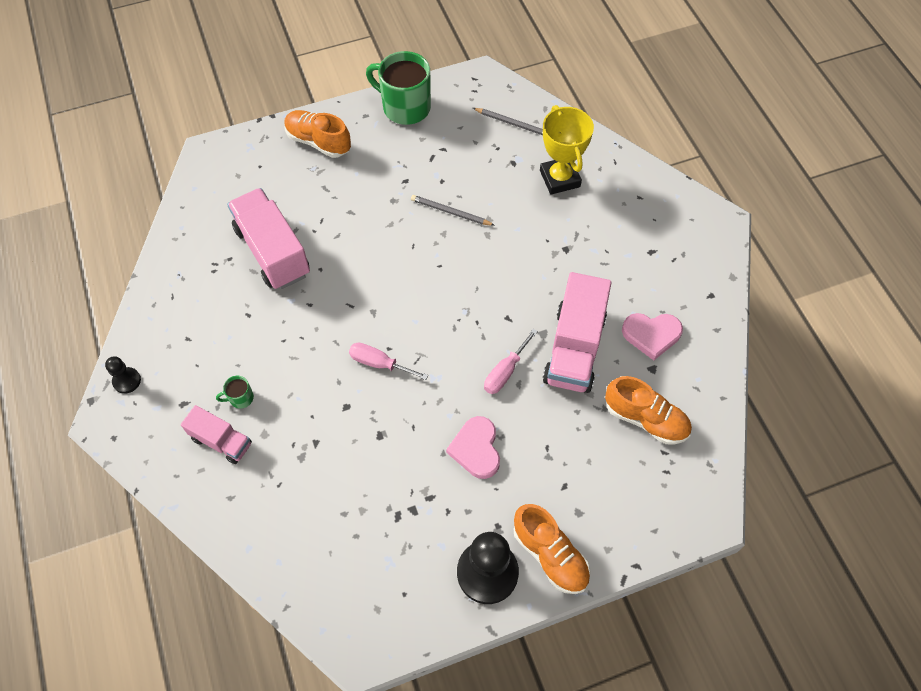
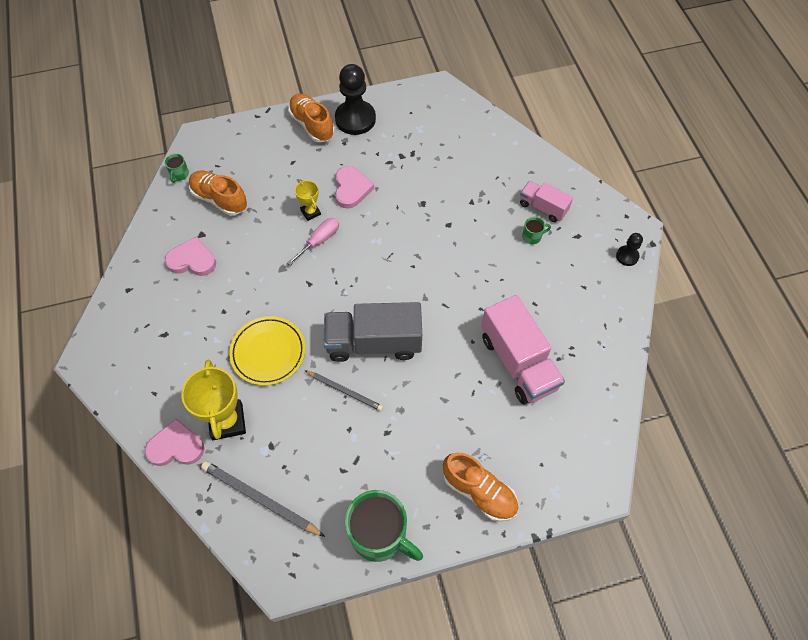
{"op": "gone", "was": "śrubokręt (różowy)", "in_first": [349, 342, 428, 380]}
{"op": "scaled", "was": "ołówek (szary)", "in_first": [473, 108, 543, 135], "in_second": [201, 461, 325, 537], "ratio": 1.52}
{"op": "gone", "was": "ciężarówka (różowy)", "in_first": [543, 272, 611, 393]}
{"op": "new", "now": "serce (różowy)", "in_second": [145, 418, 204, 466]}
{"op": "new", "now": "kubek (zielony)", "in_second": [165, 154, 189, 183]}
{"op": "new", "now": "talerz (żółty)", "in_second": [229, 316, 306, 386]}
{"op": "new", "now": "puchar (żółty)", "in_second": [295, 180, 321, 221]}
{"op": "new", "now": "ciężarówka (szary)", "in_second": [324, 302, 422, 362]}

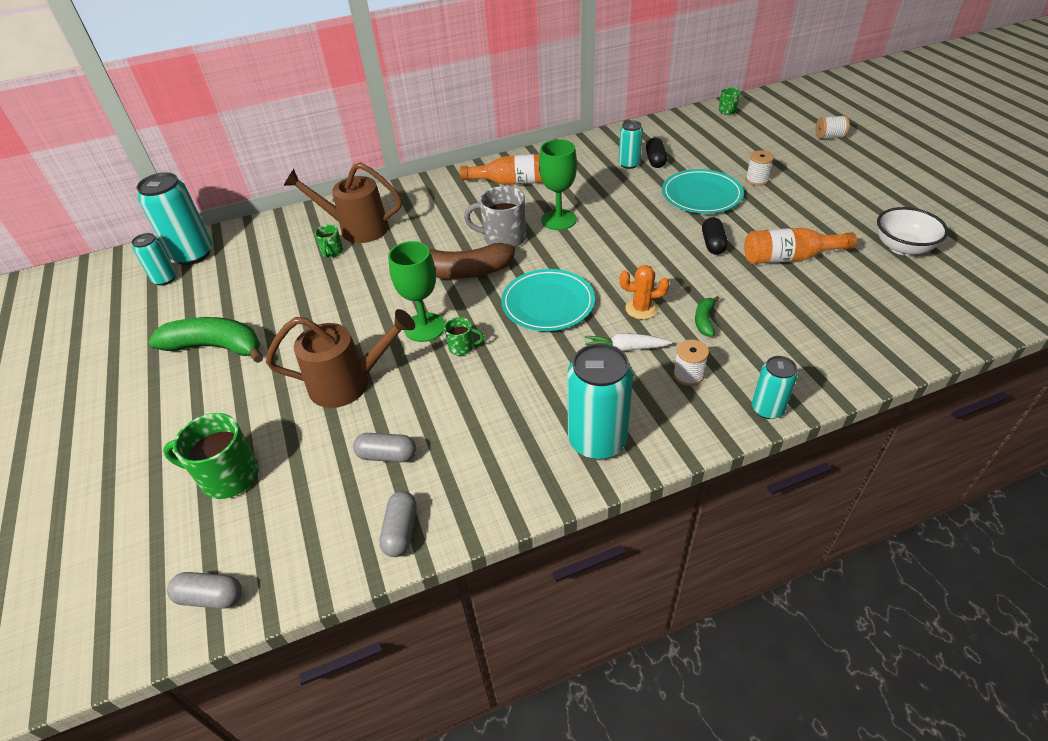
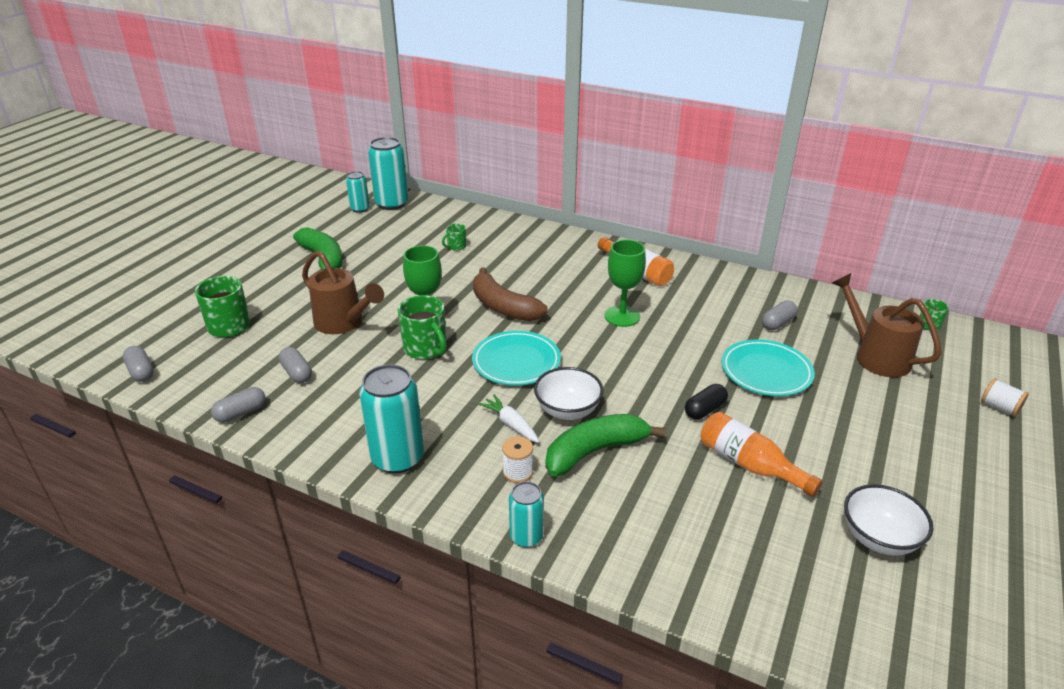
{"op": "shifted", "was": "konewka (brązowy)", "in_first": [283, 162, 402, 243], "in_second": [832, 273, 942, 377]}
{"op": "scaled", "was": "kubek (zielony)", "in_first": [444, 317, 484, 355], "in_second": [398, 295, 447, 359], "ratio": 1.91}
{"op": "gone", "was": "kubek (szary)", "in_first": [464, 186, 526, 248]}
{"op": "gone", "was": "puszka (turkusowy)", "in_first": [619, 120, 643, 169]}
{"op": "swapped", "was": "kaktus (pomarańczowy)", "now": "miska (biały)", "in_first": [620, 265, 669, 320], "in_second": [534, 367, 603, 420]}
{"op": "repainted", "was": "kapsułka (czarny)", "now": "kapsułka (szary)", "in_first": [646, 138, 667, 168], "in_second": [762, 301, 798, 330]}
{"op": "scaled", "was": "banan (zielony)", "in_first": [695, 296, 720, 337], "in_second": [546, 414, 666, 477], "ratio": 2.14}
{"op": "gone", "was": "szpulka (biały)", "in_first": [746, 150, 774, 186]}

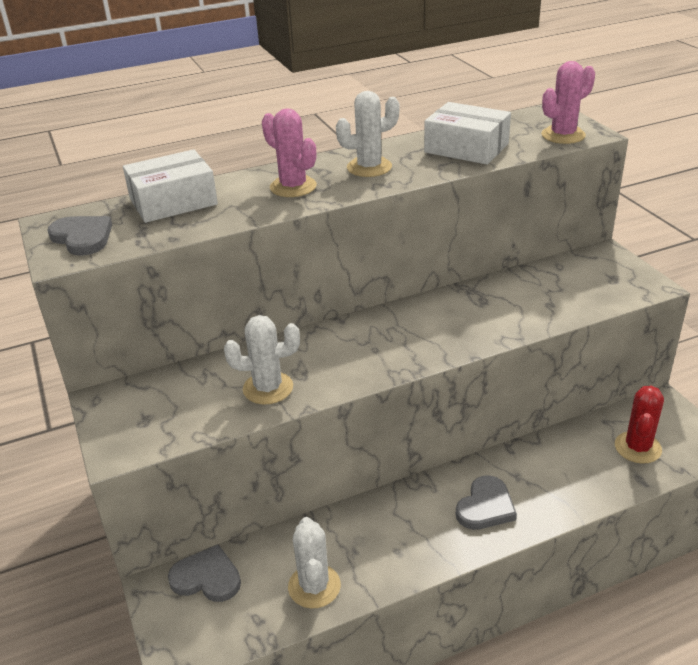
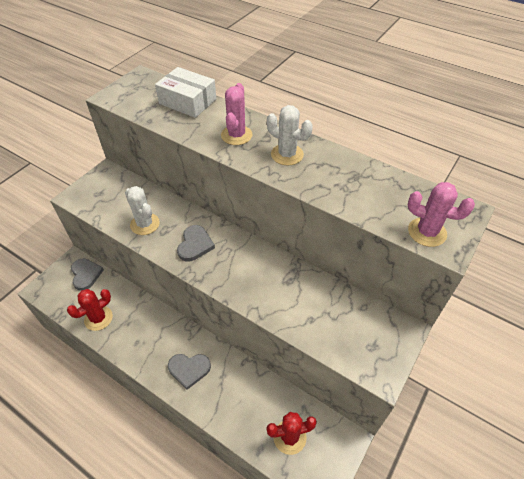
{"op": "shifted", "was": "serce (szary)", "in_first": [47, 216, 112, 256], "in_second": [177, 225, 215, 261]}
{"op": "repainted", "was": "kaktus (biały)", "now": "kaktus (czerwony)", "in_first": [288, 517, 341, 608], "in_second": [67, 289, 113, 331]}
{"op": "gone", "was": "pudełko (biały)", "in_first": [424, 102, 511, 165]}

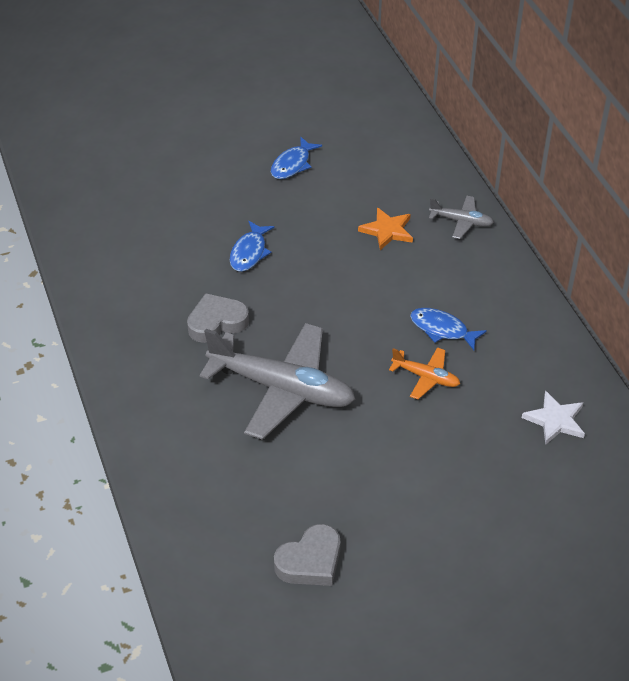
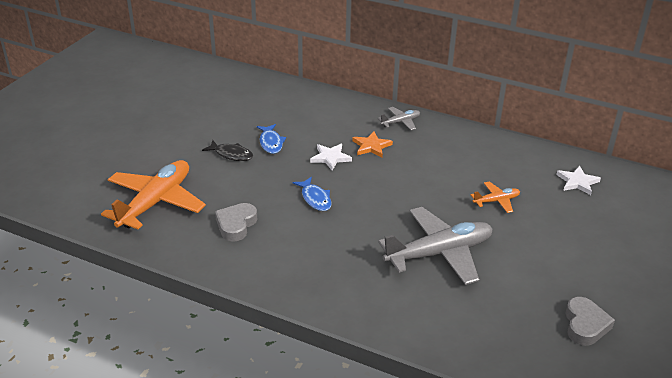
{"op": "shifted", "was": "serce (szary)", "in_first": [187, 293, 249, 343], "in_second": [215, 203, 257, 242]}
{"op": "gone", "was": "ryba (niebieski)", "in_first": [410, 308, 487, 350]}
{"op": "new", "now": "samolot (pomarańczowy)", "in_second": [101, 160, 206, 229]}
{"op": "new", "now": "ryba (czarny)", "in_second": [202, 140, 253, 161]}
{"op": "new", "now": "gwiazda (biały)", "in_second": [310, 144, 352, 171]}

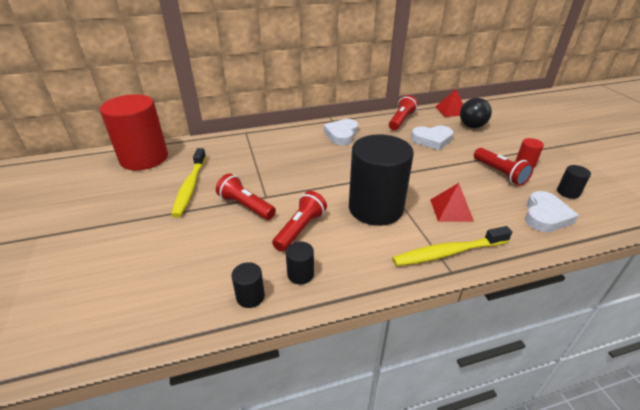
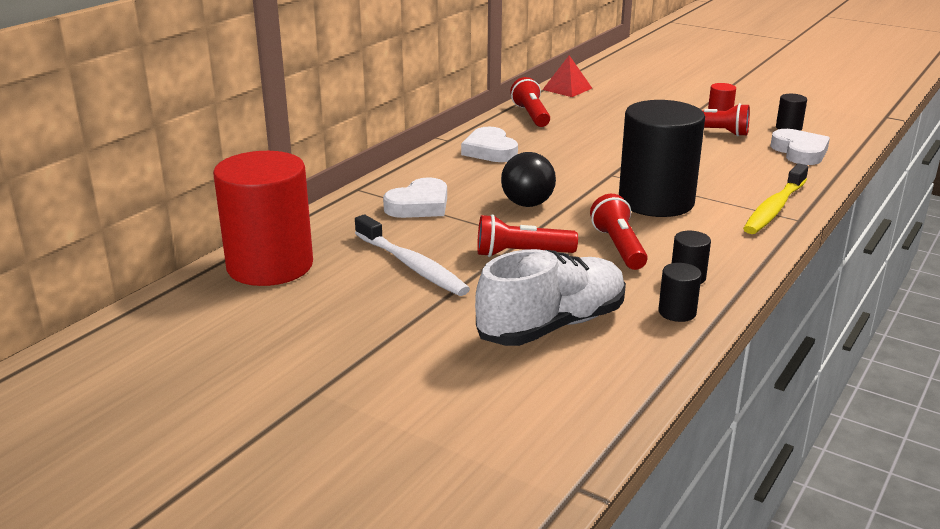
{"op": "repainted", "was": "szczoteczka do zębów (żółty)", "now": "szczoteczka do zębów (biały)", "in_first": [171, 148, 206, 217], "in_second": [355, 214, 470, 296]}
{"op": "shifted", "was": "serce (biały)", "in_first": [411, 125, 454, 150], "in_second": [383, 177, 447, 218]}
{"op": "gone", "was": "piramida (czerwony)", "in_first": [430, 183, 474, 222]}
{"op": "shifted", "was": "piłka (czarny)", "in_first": [460, 98, 492, 128], "in_second": [501, 152, 556, 207]}
{"op": "new", "now": "but (biały)", "in_second": [475, 249, 626, 346]}

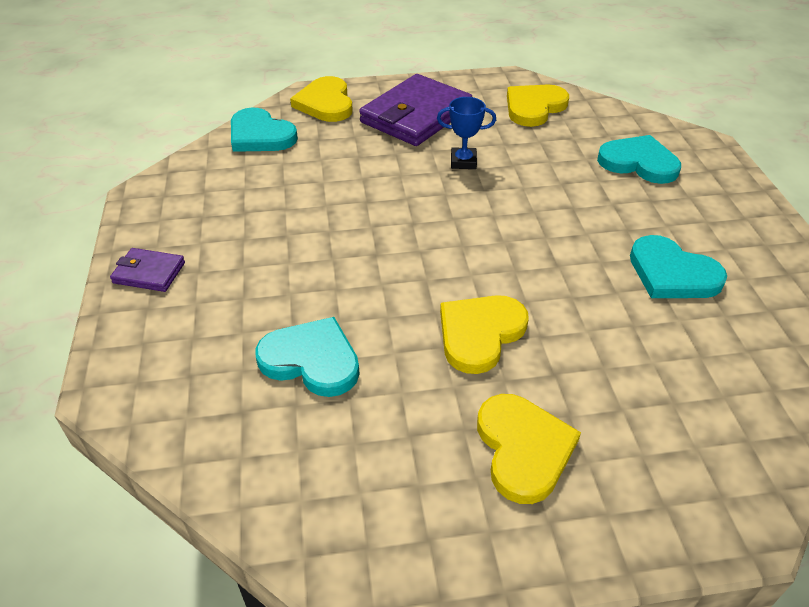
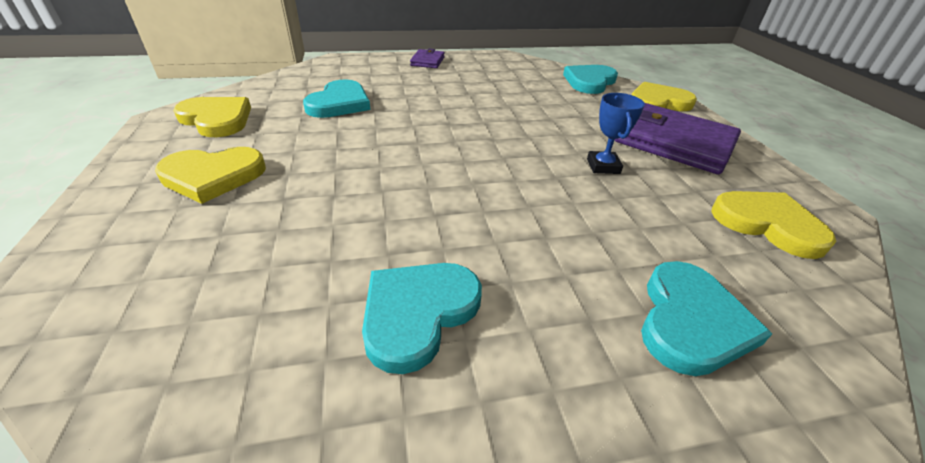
{"op": "shifted", "was": "serce (żółty)", "in_first": [440, 295, 529, 374], "in_second": [173, 97, 251, 137]}

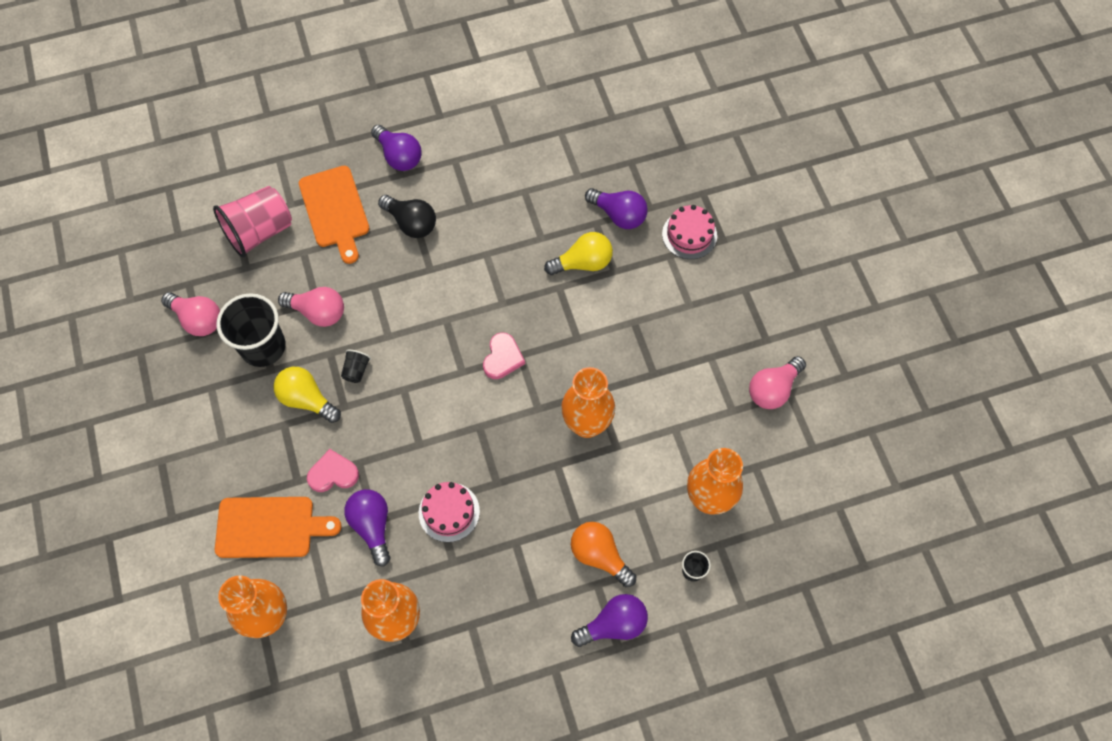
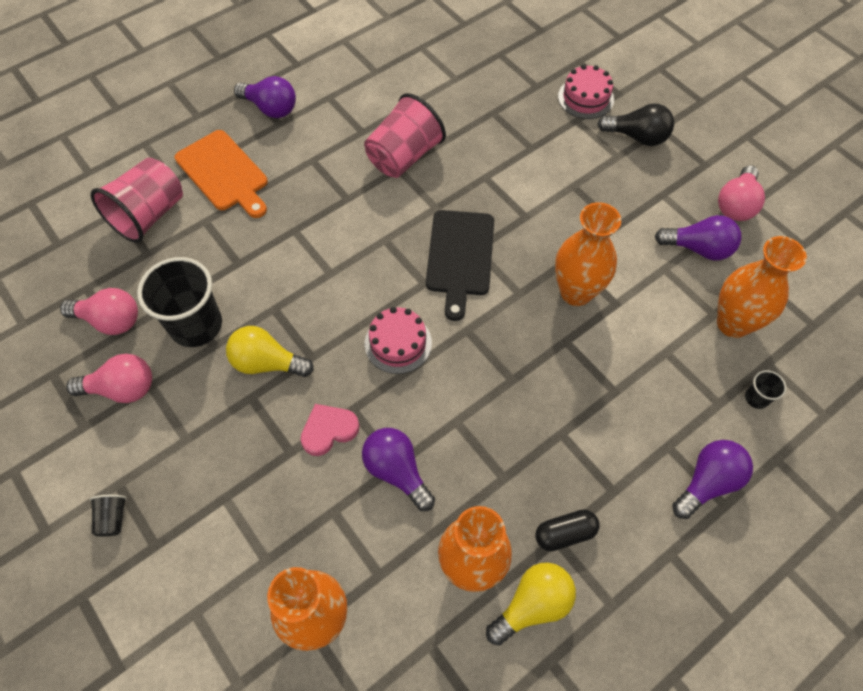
{"op": "gone", "was": "deska do krojenia (pomarańczowy)", "in_first": [215, 497, 342, 558]}
{"op": "shifted", "was": "żarówka (różowy)", "in_first": [278, 287, 344, 327], "in_second": [66, 354, 152, 403]}
{"op": "shifted", "was": "szklanka (czarny)", "in_first": [341, 350, 371, 383], "in_second": [90, 495, 127, 537]}
{"op": "shifted", "was": "żarówka (czarny)", "in_first": [378, 195, 436, 238], "in_second": [597, 104, 674, 146]}
{"op": "shifted", "was": "tort (różowy)", "in_first": [419, 482, 480, 542], "in_second": [365, 307, 432, 374]}
{"op": "swapped", "was": "serce (różowy)", "now": "deska do krojenia (czarny)", "in_first": [483, 332, 525, 379], "in_second": [426, 210, 494, 321]}
{"op": "shifted", "was": "żarówka (żółty)", "in_first": [544, 232, 613, 275], "in_second": [486, 562, 576, 646]}
{"op": "gone", "was": "żarówka (pomarańczowy)", "in_first": [571, 522, 636, 587]}
{"op": "shifted", "was": "żarówka (fioletowy)", "in_first": [585, 188, 648, 229], "in_second": [655, 215, 741, 260]}
{"op": "new", "now": "szklanka (różowy)", "in_second": [364, 93, 446, 178]}
{"op": "new", "now": "kapsułka (czarny)", "in_second": [535, 509, 599, 551]}

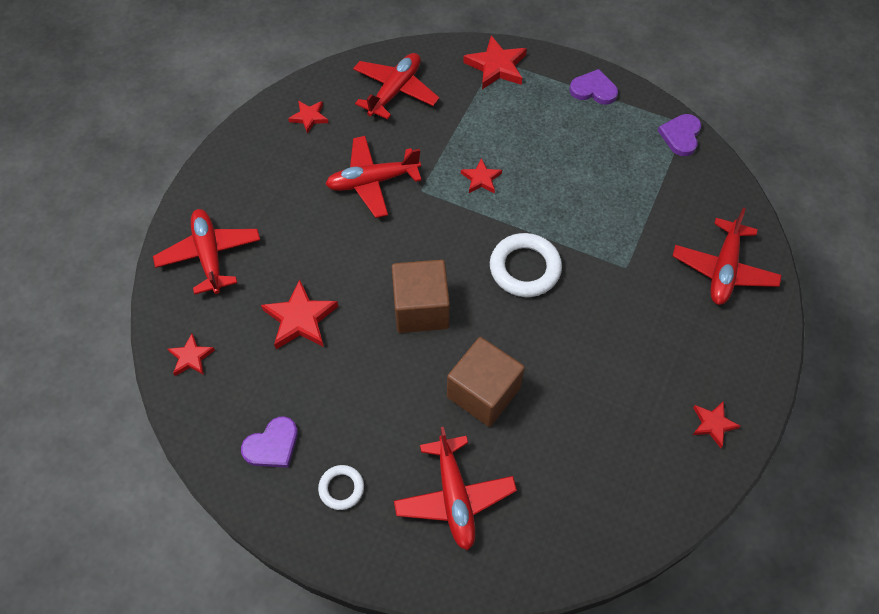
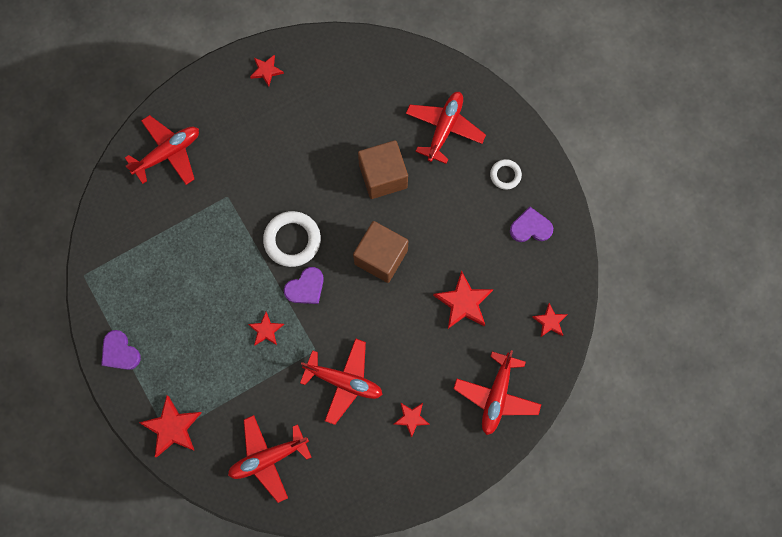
{"op": "shifted", "was": "gwiazda (czerwony)", "in_first": [288, 101, 328, 134], "in_second": [394, 403, 430, 438]}
{"op": "shifted", "was": "serce (fioletowy)", "in_first": [658, 114, 701, 156], "in_second": [284, 267, 324, 304]}

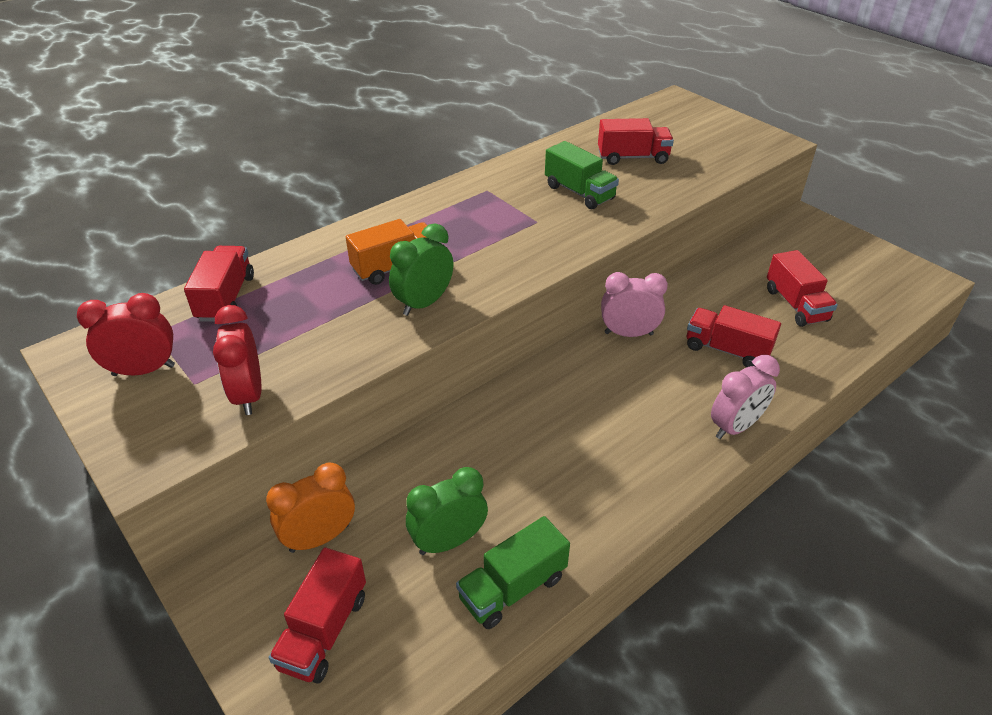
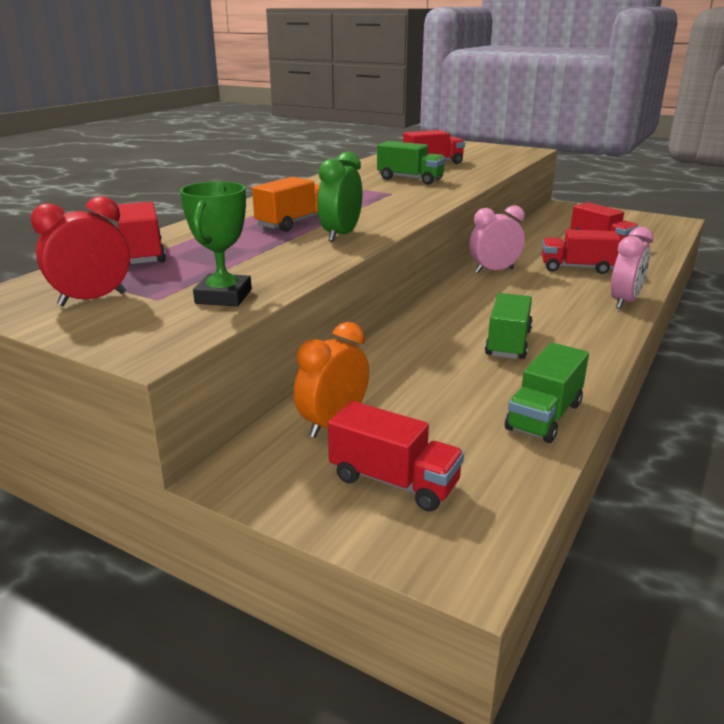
{"op": "swapped", "was": "budzik (czerwony)", "now": "puchar (zielony)", "in_first": [213, 305, 261, 415], "in_second": [180, 181, 252, 306]}
{"op": "rotated", "was": "ciężarówka (czerwony)", "in_first": [269, 548, 366, 684], "in_second": [328, 401, 464, 512], "clockwise": -60}
{"op": "gone", "was": "budzik (zielony)", "in_first": [406, 467, 488, 555]}
{"op": "new", "now": "ciężarówka (zielony)", "in_second": [485, 293, 533, 359]}

